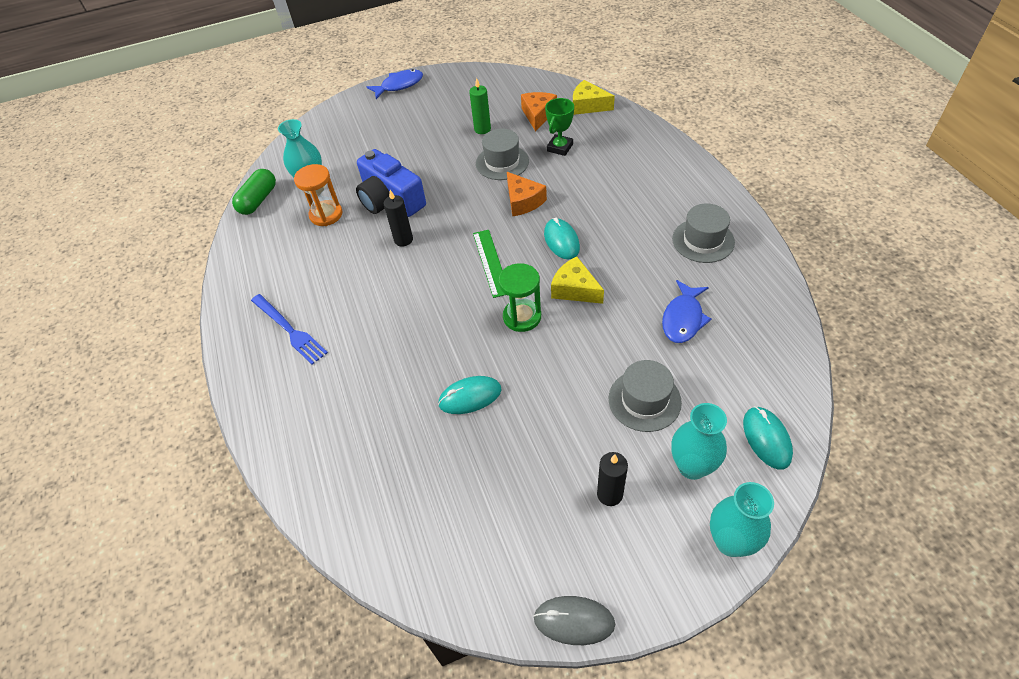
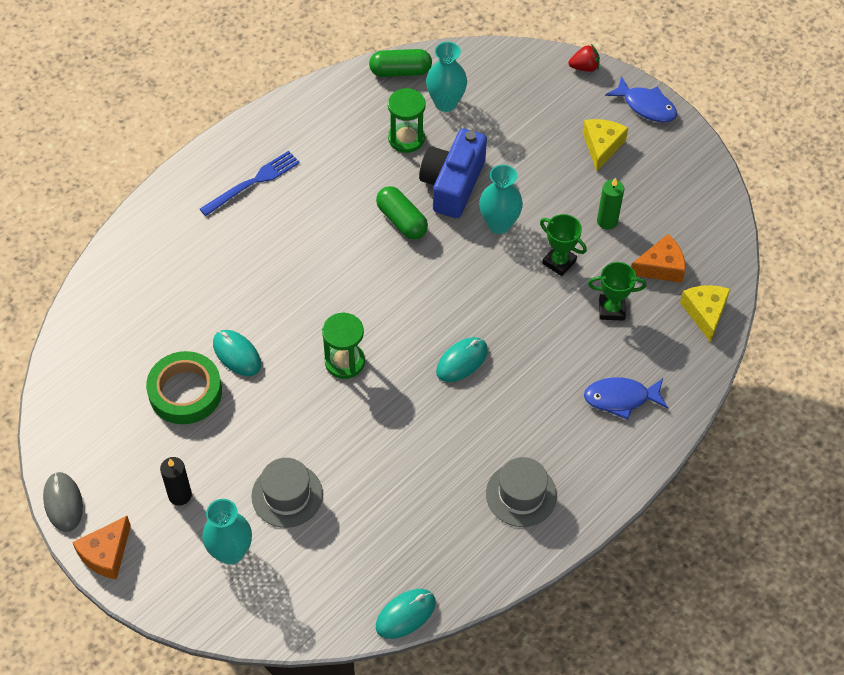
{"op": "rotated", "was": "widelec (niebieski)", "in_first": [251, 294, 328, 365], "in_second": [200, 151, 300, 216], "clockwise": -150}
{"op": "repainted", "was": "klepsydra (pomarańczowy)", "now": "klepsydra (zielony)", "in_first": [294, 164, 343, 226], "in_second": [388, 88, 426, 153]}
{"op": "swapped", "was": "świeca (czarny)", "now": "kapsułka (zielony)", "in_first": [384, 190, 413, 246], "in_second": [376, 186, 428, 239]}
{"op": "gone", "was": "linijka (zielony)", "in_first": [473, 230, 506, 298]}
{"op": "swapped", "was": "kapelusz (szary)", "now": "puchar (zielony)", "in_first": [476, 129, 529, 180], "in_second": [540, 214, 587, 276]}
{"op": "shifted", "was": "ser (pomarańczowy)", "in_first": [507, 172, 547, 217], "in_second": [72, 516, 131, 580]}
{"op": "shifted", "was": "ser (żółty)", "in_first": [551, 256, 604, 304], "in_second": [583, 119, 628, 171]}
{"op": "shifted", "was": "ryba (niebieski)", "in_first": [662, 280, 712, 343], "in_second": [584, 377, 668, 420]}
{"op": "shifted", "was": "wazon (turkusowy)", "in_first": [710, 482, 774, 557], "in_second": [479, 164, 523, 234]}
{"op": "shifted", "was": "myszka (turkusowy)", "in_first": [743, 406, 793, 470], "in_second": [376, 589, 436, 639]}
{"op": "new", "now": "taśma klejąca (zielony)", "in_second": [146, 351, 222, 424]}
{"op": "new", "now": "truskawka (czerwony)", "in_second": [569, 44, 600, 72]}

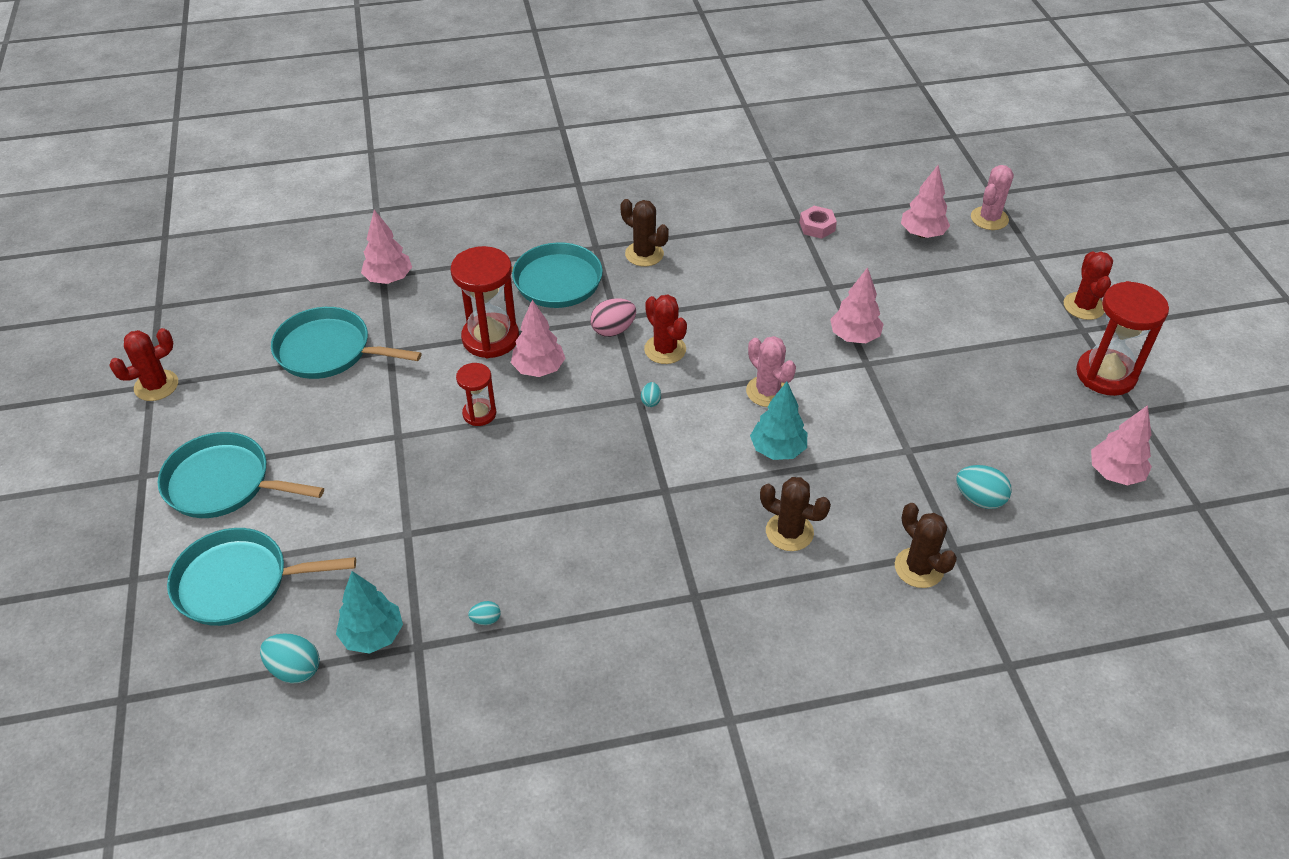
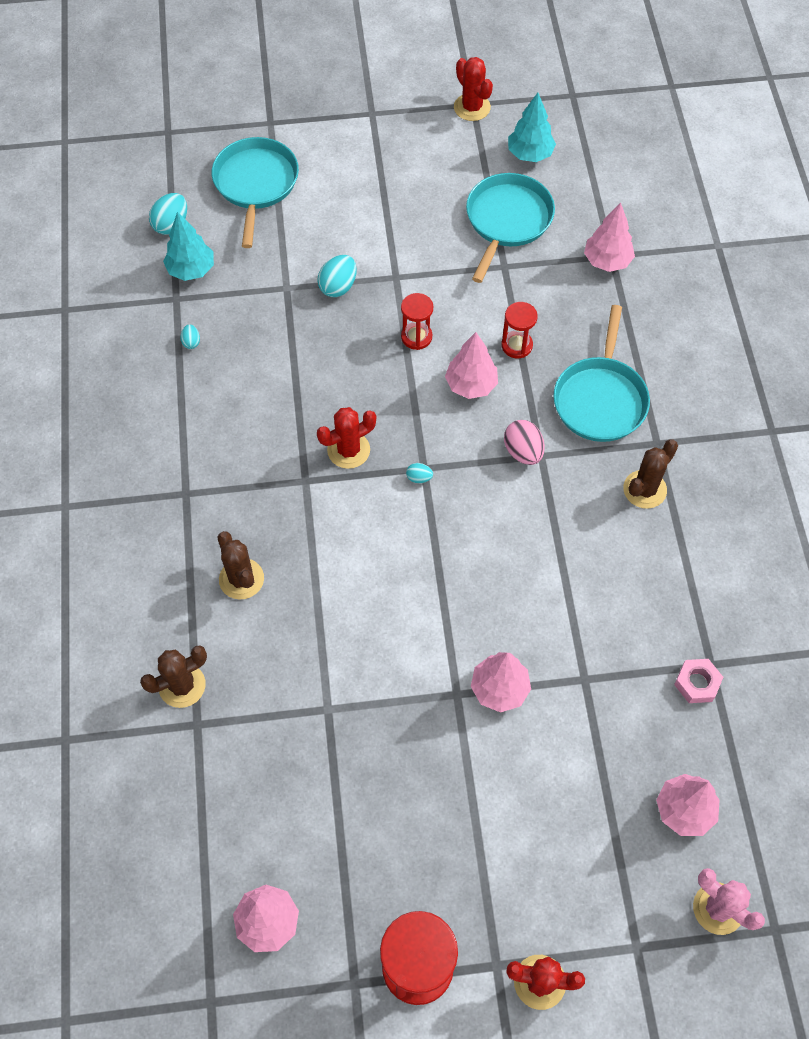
{"op": "gone", "was": "patelnia (turkusowy)", "in_first": [158, 432, 324, 518]}
{"op": "scaled", "was": "klepsydra (czerwony)", "in_first": [451, 246, 519, 358], "in_second": [501, 302, 538, 358], "ratio": 0.56}
{"op": "shifted", "was": "kaktus (czerwony)", "in_first": [644, 295, 687, 364], "in_second": [317, 407, 376, 469]}
{"op": "gone", "was": "kaktus (różowy)", "in_first": [746, 336, 796, 407]}
{"op": "shifted", "was": "drzewko (turkusowy)", "in_first": [750, 382, 807, 460], "in_second": [508, 93, 556, 162]}
{"op": "rotated", "was": "kaktus (brązowy)", "in_first": [760, 477, 831, 551], "in_second": [218, 531, 264, 600], "clockwise": -60}
{"op": "shifted", "was": "jajko (turkusowy)", "in_first": [956, 465, 1011, 509], "in_second": [317, 255, 357, 297]}

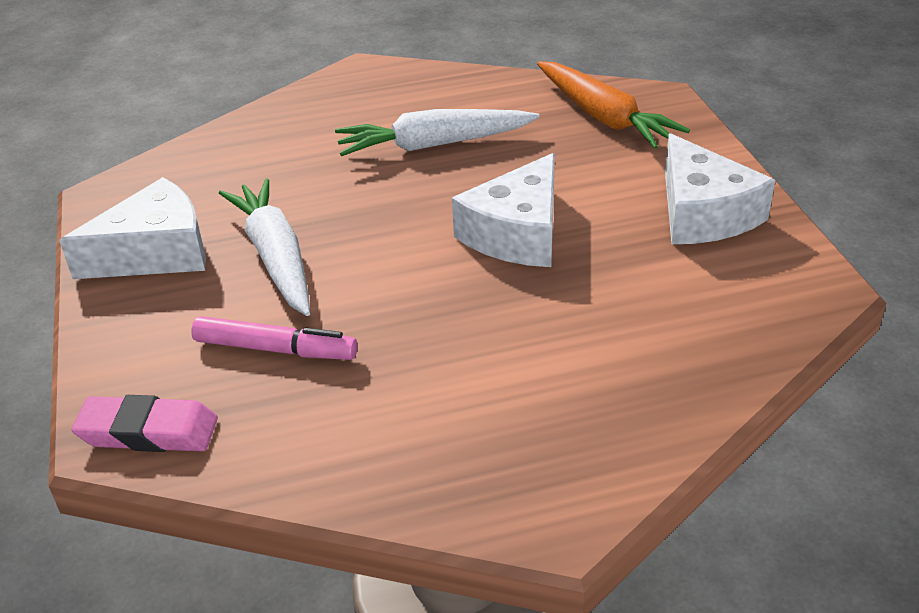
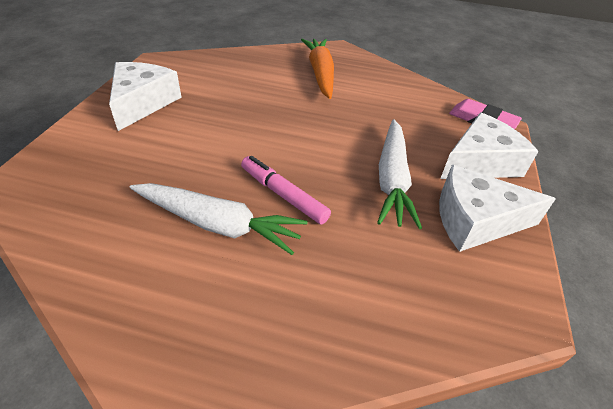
{"op": "shifted", "was": "flamaster (różowy)", "in_first": [191, 316, 358, 360], "in_second": [241, 156, 331, 224]}
{"op": "shifted", "was": "ser (biały)", "in_first": [452, 153, 555, 267], "in_second": [440, 112, 539, 179]}
{"op": "shifted", "was": "marchewka (pomarańczowy)", "in_first": [537, 61, 690, 149], "in_second": [301, 39, 334, 99]}

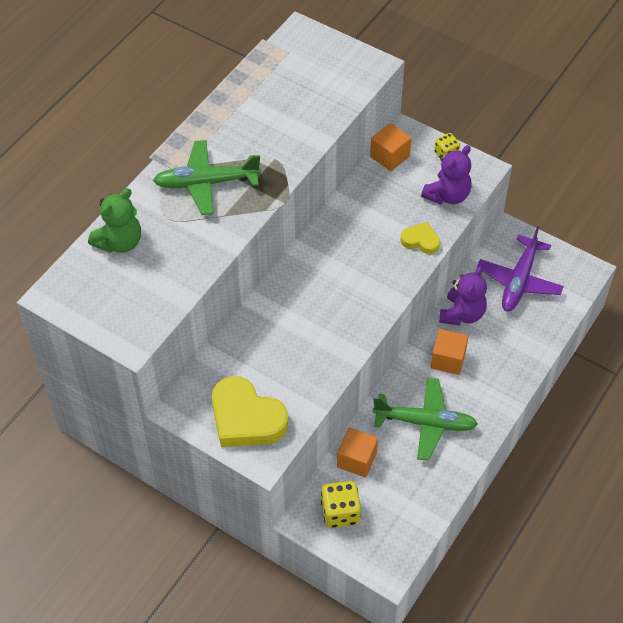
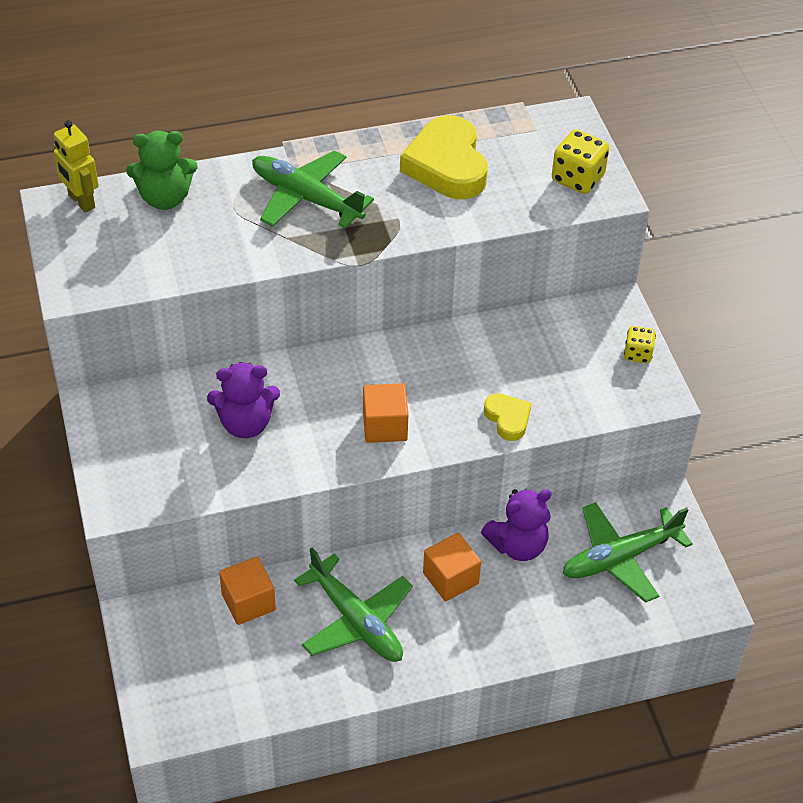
{"op": "shifted", "was": "serce (żółty)", "in_first": [212, 376, 288, 447], "in_second": [400, 115, 488, 199]}
{"op": "shifted", "was": "kostka do gry (żółty)", "in_first": [321, 481, 361, 528], "in_second": [552, 129, 609, 194]}
{"op": "shifted", "was": "sześcian (pomarańczowy)", "in_first": [370, 123, 411, 171], "in_second": [363, 383, 408, 443]}
{"op": "shifted", "was": "miś (fioletowy)", "in_first": [421, 145, 472, 204], "in_second": [207, 362, 280, 438]}
{"op": "repainted", "was": "samolot (fioletowy)", "now": "samolot (zielony)", "in_first": [477, 226, 564, 311], "in_second": [563, 502, 693, 603]}
{"op": "new", "now": "robot (żółty)", "in_second": [53, 120, 98, 213]}

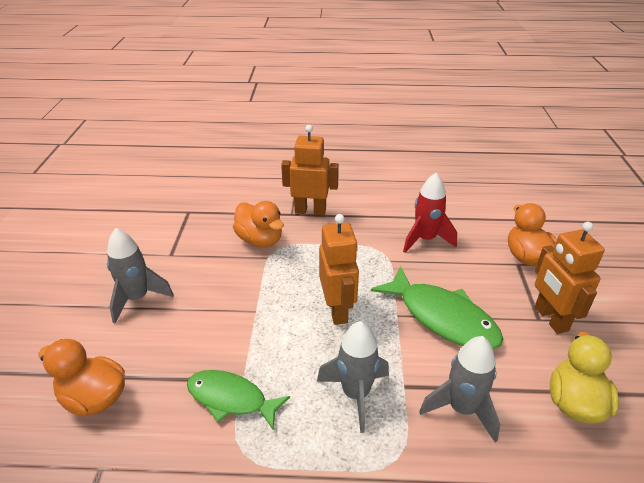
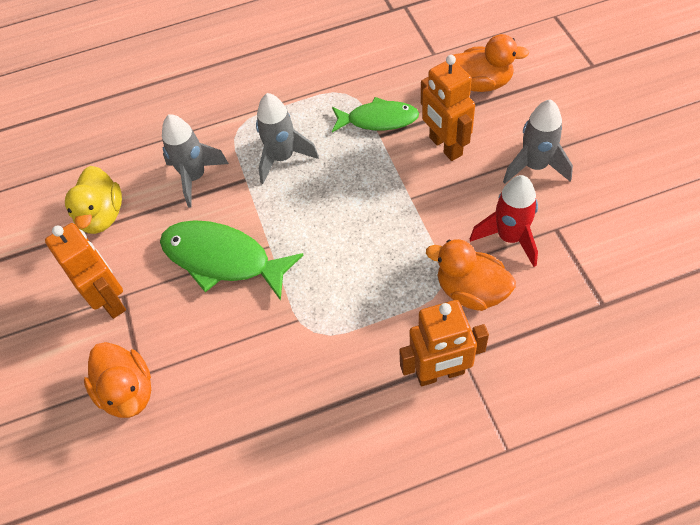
{"op": "shifted", "was": "robot (pomarańczowy)", "in_first": [319, 214, 359, 325], "in_second": [421, 55, 475, 161]}
{"op": "shifted", "was": "rakieta (czerwony)", "in_first": [403, 173, 457, 253], "in_second": [470, 175, 538, 267]}

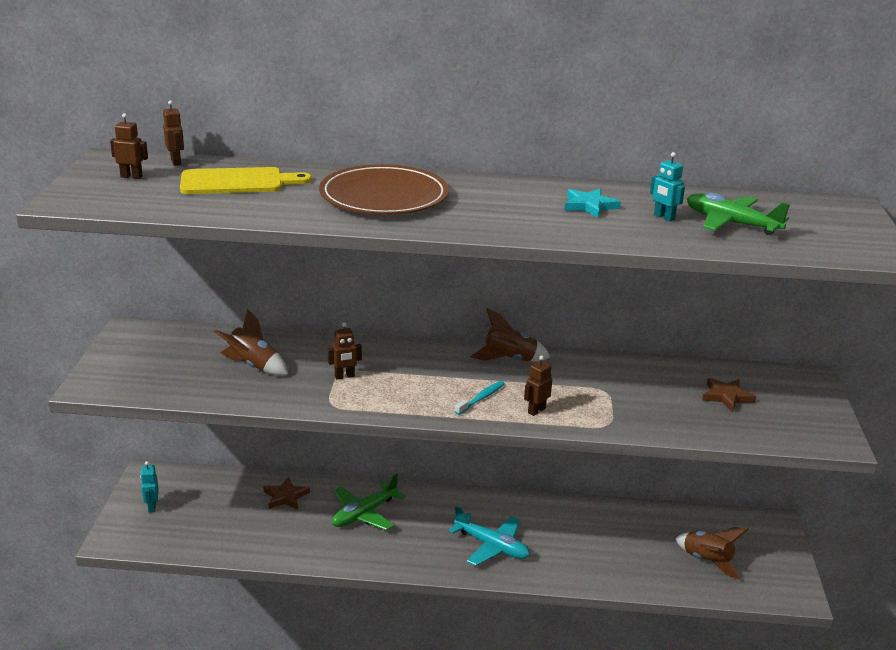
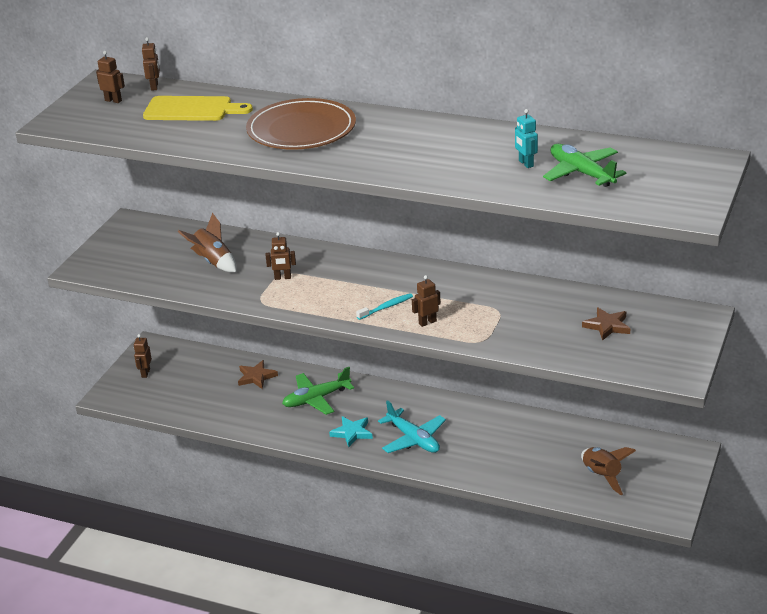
{"op": "repainted", "was": "robot (turkusowy)", "now": "robot (brązowy)", "in_first": [140, 461, 159, 513], "in_second": [134, 334, 152, 378]}
{"op": "gone", "was": "rakieta (brązowy)", "in_first": [470, 308, 551, 362]}
{"op": "shifted", "was": "gwiazda (turkusowy)", "in_first": [565, 189, 621, 218], "in_second": [329, 416, 373, 447]}

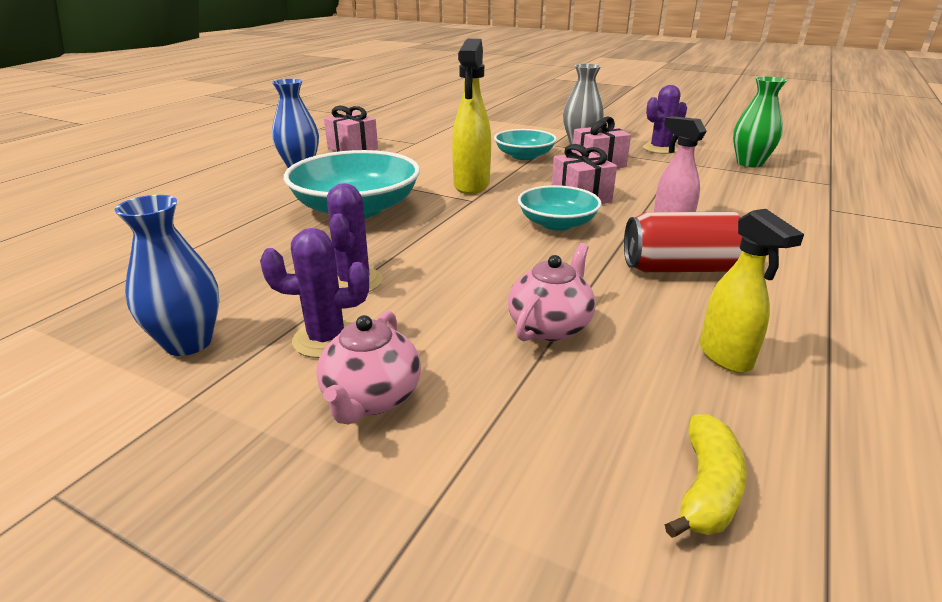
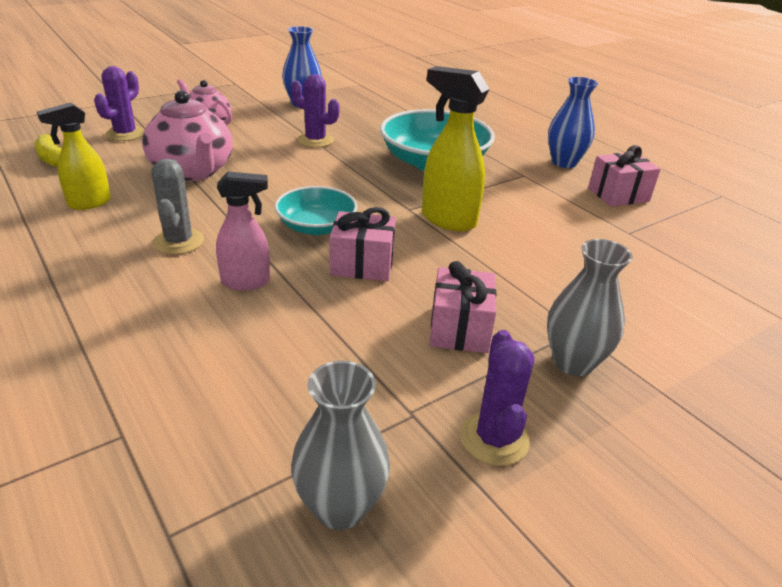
{"op": "shifted", "was": "kaktus (fioletowy)", "in_first": [260, 228, 369, 358], "in_second": [94, 66, 144, 141]}
{"op": "gone", "was": "miska (turkusowy)", "in_first": [494, 129, 557, 160]}
{"op": "scaled", "was": "imbryk (różowy)", "in_first": [508, 243, 596, 341], "in_second": [142, 90, 233, 181], "ratio": 1.58}
{"op": "swapped", "was": "puszka (czerwony)", "now": "kaktus (szary)", "in_first": [624, 212, 742, 272], "in_second": [151, 159, 204, 254]}
{"op": "rotated", "was": "spryskiwacz (żółty)", "in_first": [700, 209, 804, 373], "in_second": [37, 103, 111, 210], "clockwise": -45}
{"op": "repainted", "was": "wazon (zielony)", "now": "wazon (szary)", "in_first": [733, 76, 787, 168], "in_second": [291, 361, 390, 530]}

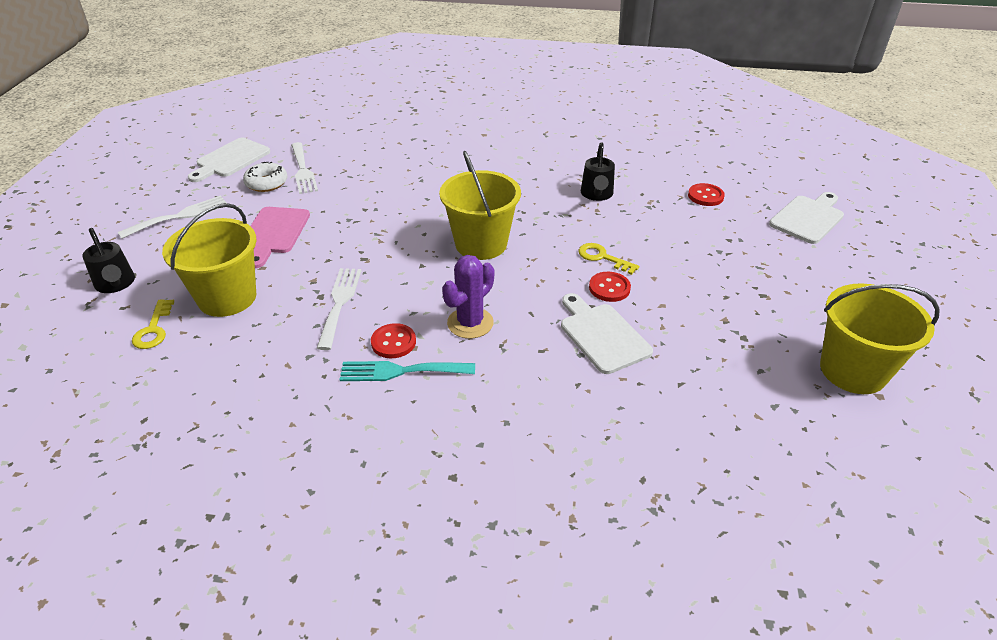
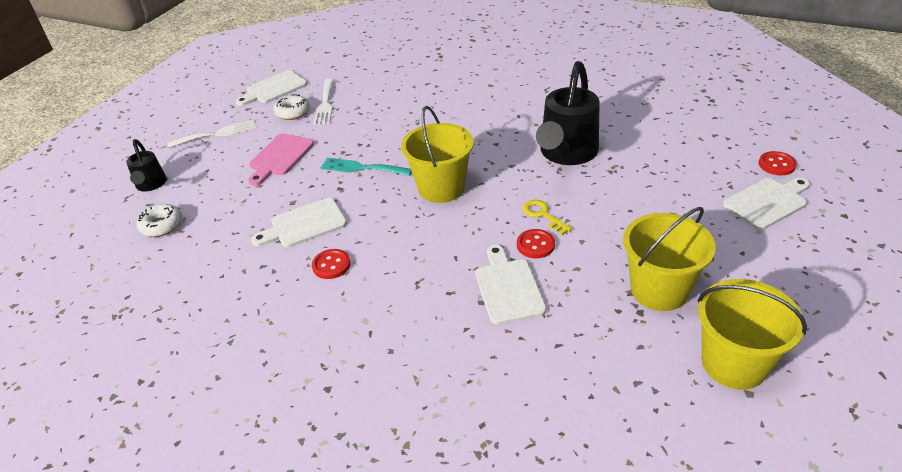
{"op": "swapped", "was": "klucz (żółty)", "now": "donut (biały)", "in_first": [132, 299, 174, 349], "in_second": [137, 204, 182, 237]}
{"op": "shifted", "was": "wiadro (żółty)", "in_first": [162, 203, 257, 317], "in_second": [623, 207, 716, 311]}
{"op": "swapped", "was": "widelec (biały)", "now": "deska do krojenia (biały)", "in_first": [317, 268, 361, 350], "in_second": [251, 198, 347, 247]}
{"op": "shifted", "was": "widelec (turkusowy)", "in_first": [339, 361, 475, 381], "in_second": [320, 158, 412, 176]}
{"op": "gone", "was": "kaktus (fioletowy)", "in_first": [442, 255, 494, 339]}
{"op": "scaled", "was": "konewka (czarny)", "in_first": [581, 142, 615, 201], "in_second": [536, 61, 600, 165], "ratio": 1.88}
{"op": "shifted", "was": "guzik (czerwony)", "in_first": [688, 183, 725, 206], "in_second": [759, 151, 797, 175]}

